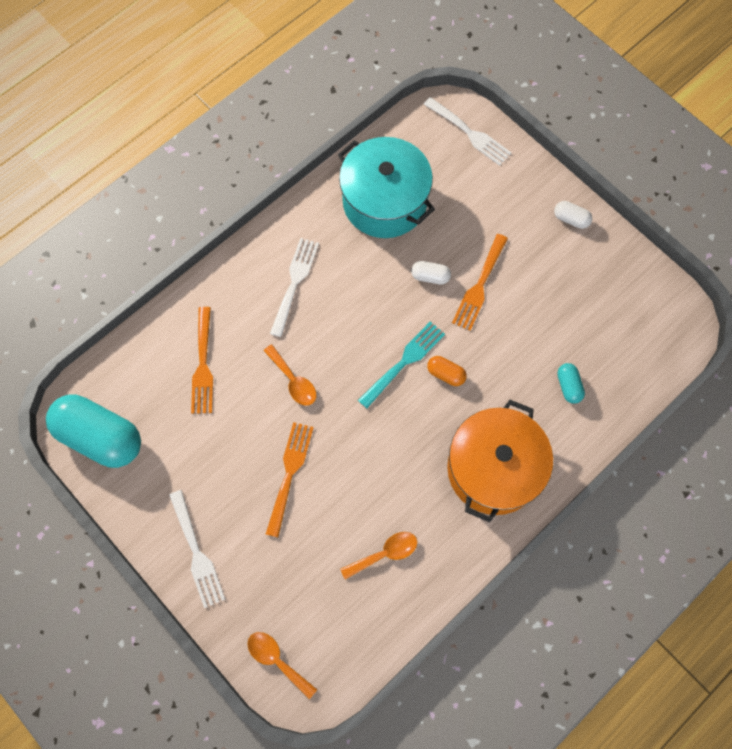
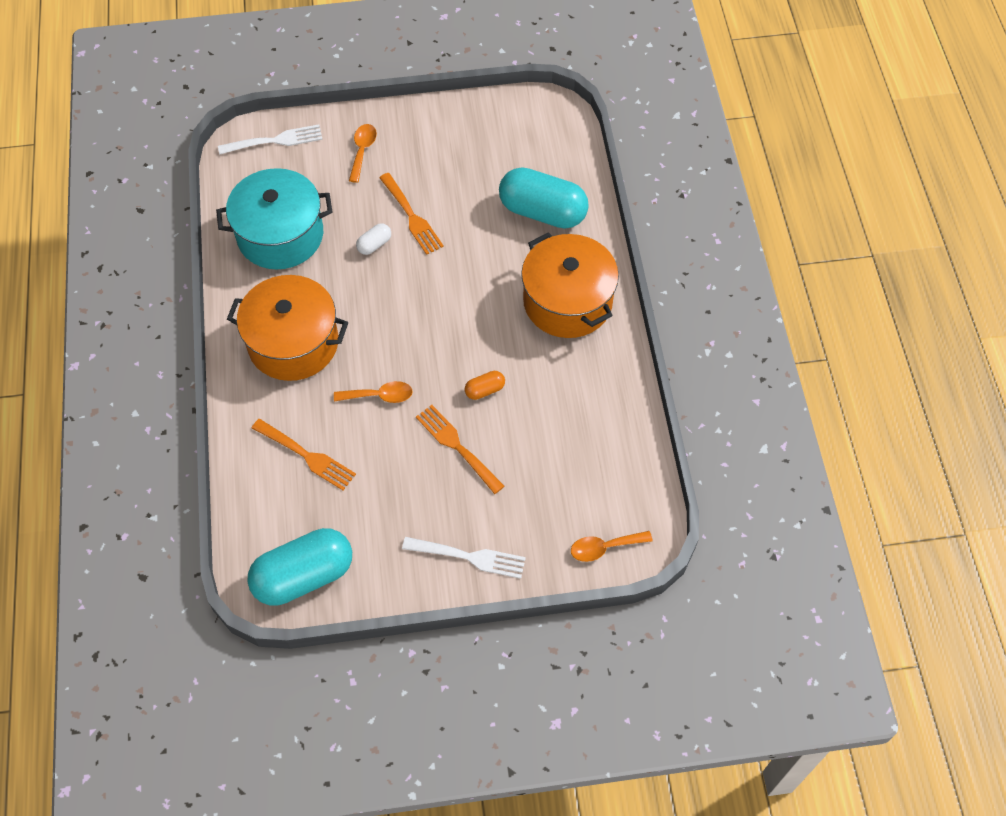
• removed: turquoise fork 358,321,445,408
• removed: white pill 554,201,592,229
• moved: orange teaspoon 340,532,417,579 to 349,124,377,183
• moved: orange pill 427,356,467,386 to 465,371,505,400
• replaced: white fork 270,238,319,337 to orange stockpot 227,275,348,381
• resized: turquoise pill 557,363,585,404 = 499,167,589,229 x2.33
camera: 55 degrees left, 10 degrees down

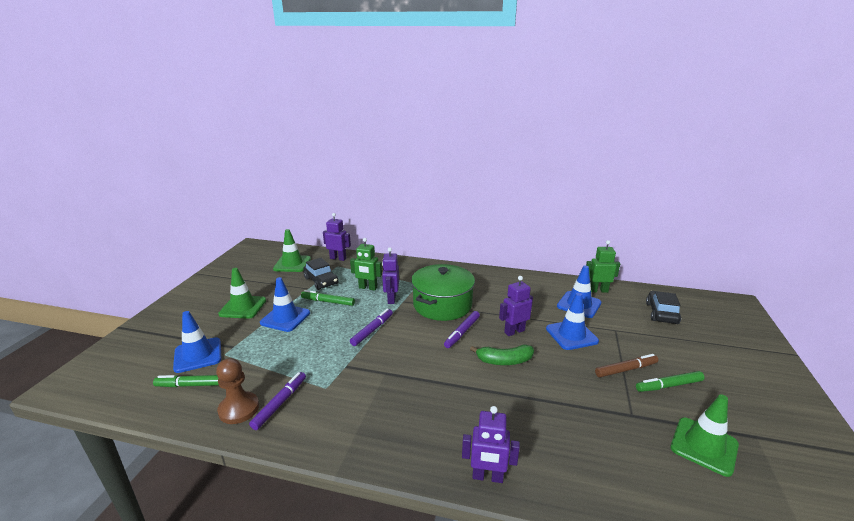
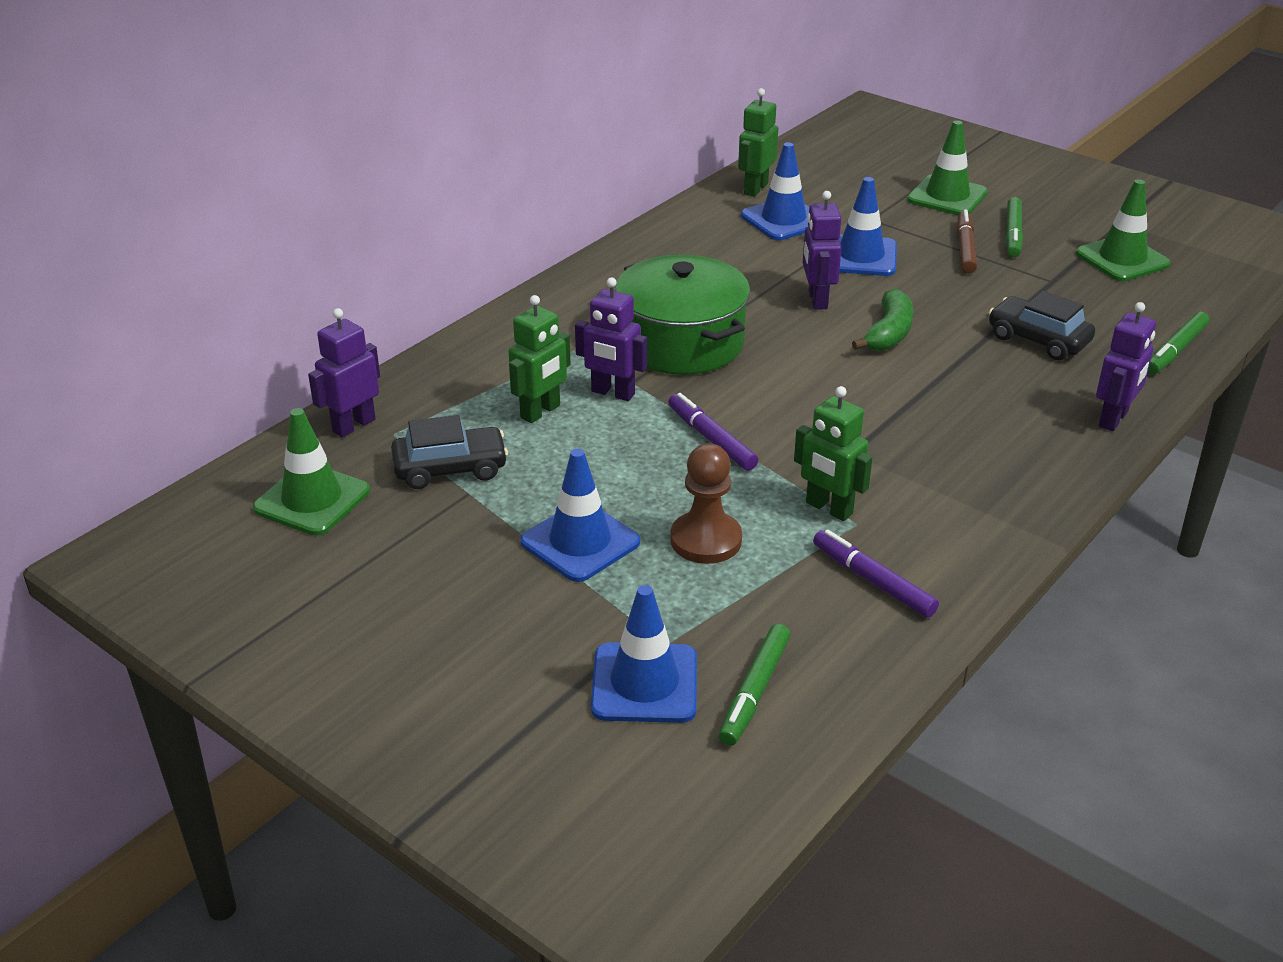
• removed: purple felt pen 444,311,480,348
• added: green robot 794,386,872,521
• moved: brown chess pawn 216,358,259,424 to 670,443,742,564
• moved: green road cone 218,268,266,319 to 907,121,988,215
• moved: green felt pen 301,290,355,306 to 1148,312,1209,374
• moved: ebony automobile 646,291,681,324 to 989,291,1095,360
camera: 65 degrees left, 10 degrees up

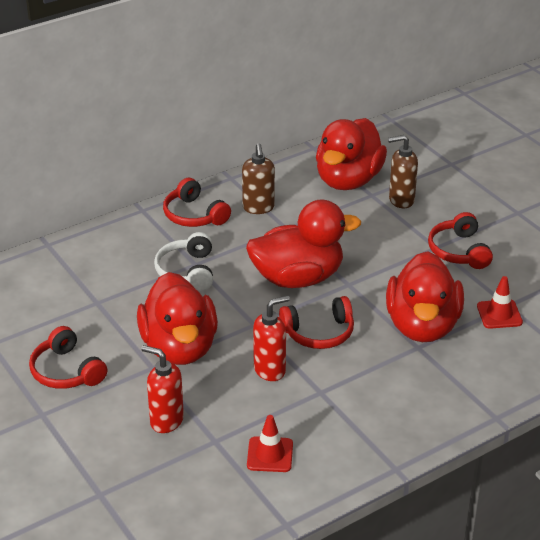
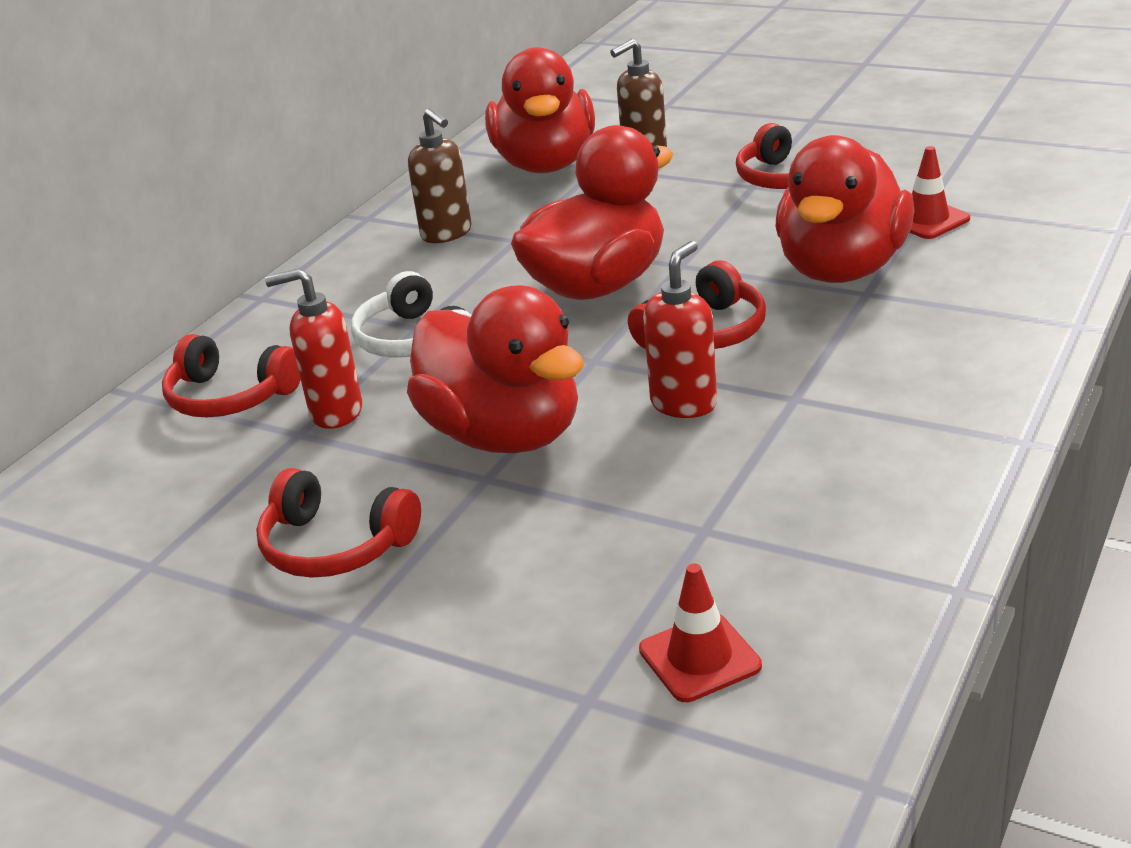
• moved: scarlet soap dispenser 141,345,184,433 to 265,268,362,429
• moved: scarlet headphones 163,178,231,227 to 162,334,301,417
• moved: scarlet road cone 247,415,293,472 to 639,563,762,702
• turned: scarlet rubber duck 386,251,464,342 = 776,135,915,283 45 degrees clockwise
camera: 25 degrees left, 5 degrees down

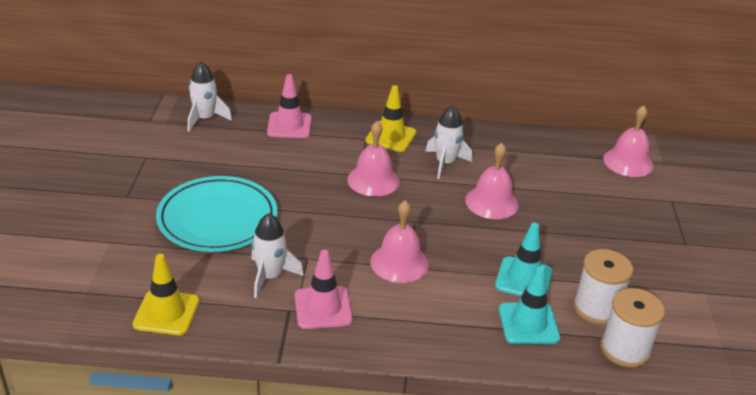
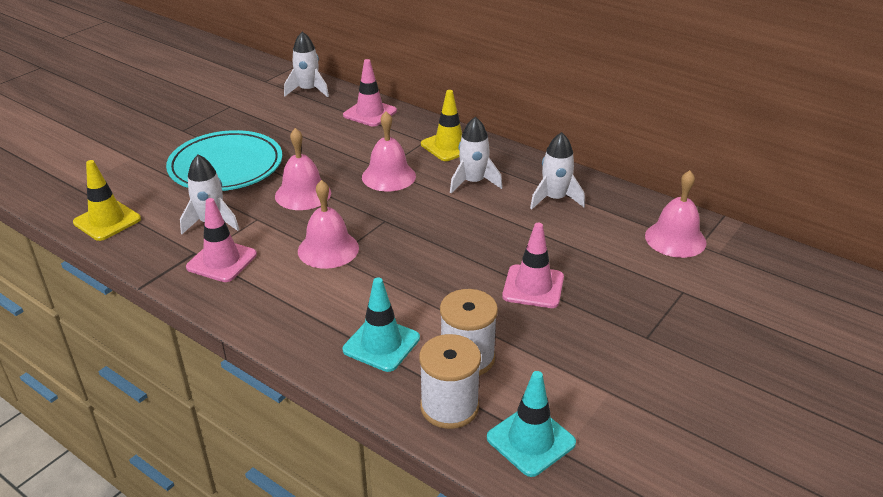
• added: rose-pink road cone 502,223,564,308
• added: white rocket 530,132,585,209
• moved: rose-pink school bell 465,143,519,219 to 275,128,331,210
• moved: turquoise road cone 495,223,553,296 to 487,371,576,477
camera: 35 degrees right, 0 degrees up

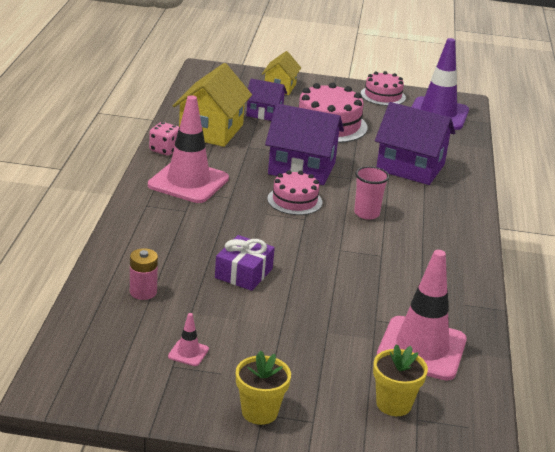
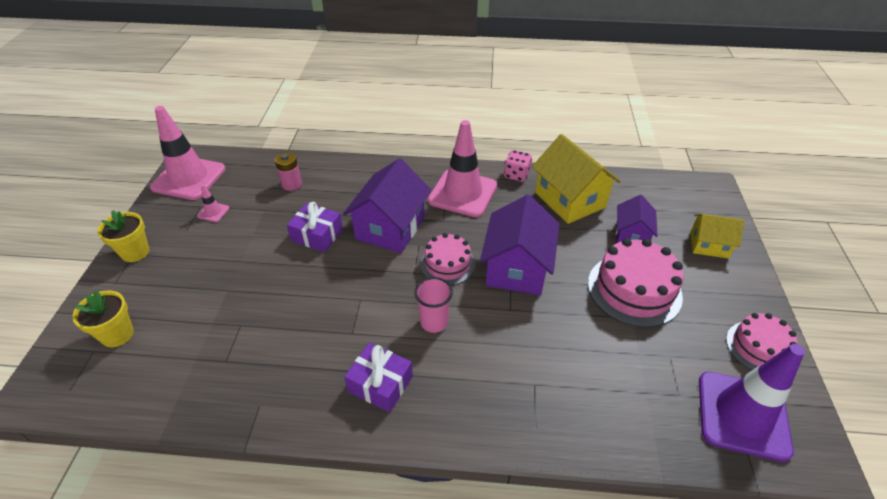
• added: purple wrapped gift 344,342,413,412
• moved: purple toy house 375,102,455,185 to 343,158,431,253
• moved: rose-pink road cone 376,250,467,381 to 150,106,226,200
• turned: bright yellow toy house 173,63,252,147 = 532,134,621,224 45 degrees clockwise
camera: 90 degrees right, 15 degrees up

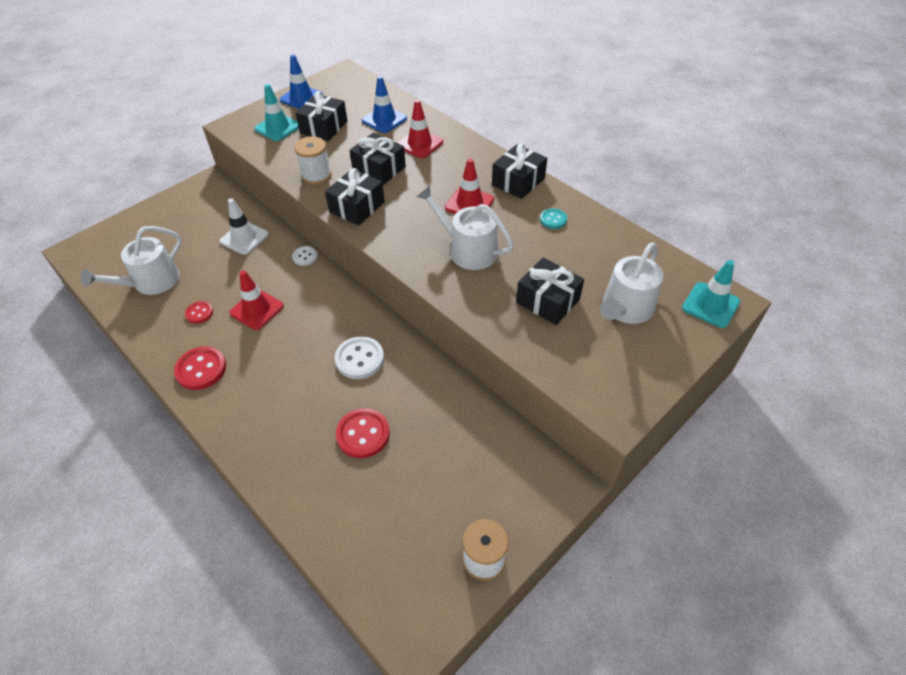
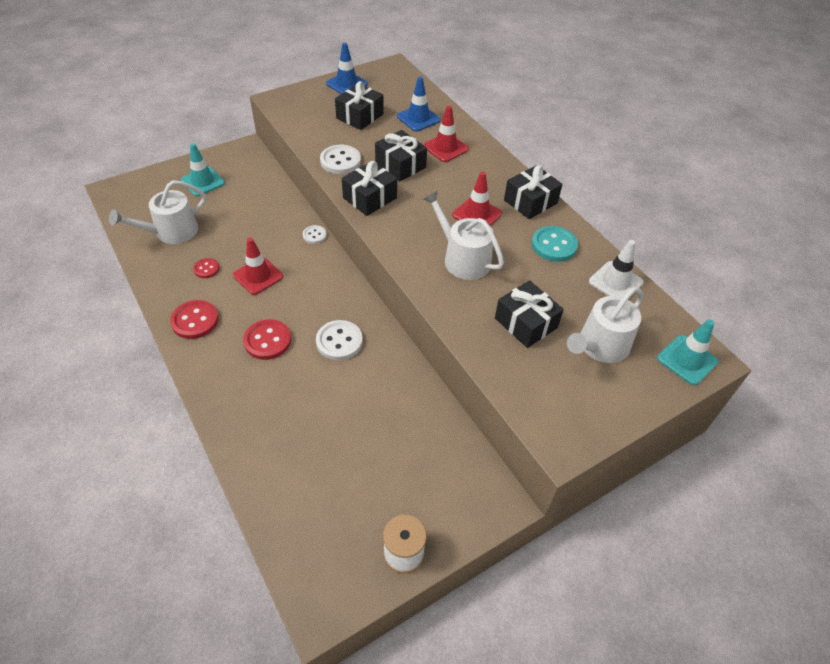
• moved: white road cone 220,198,269,255 to 589,240,644,298
• moved: turquoise road cone 255,84,299,141 to 181,143,225,196
• moved: scarlet shirt button 336,408,390,458 to 243,319,291,360
• replaced: white spool 294,137,332,185 to white shirt button 320,145,361,174
• resized: turquoise shirt button 540,208,567,229 = 532,226,578,262 x1.71
camera: 10 degrees right, 0 degrees up

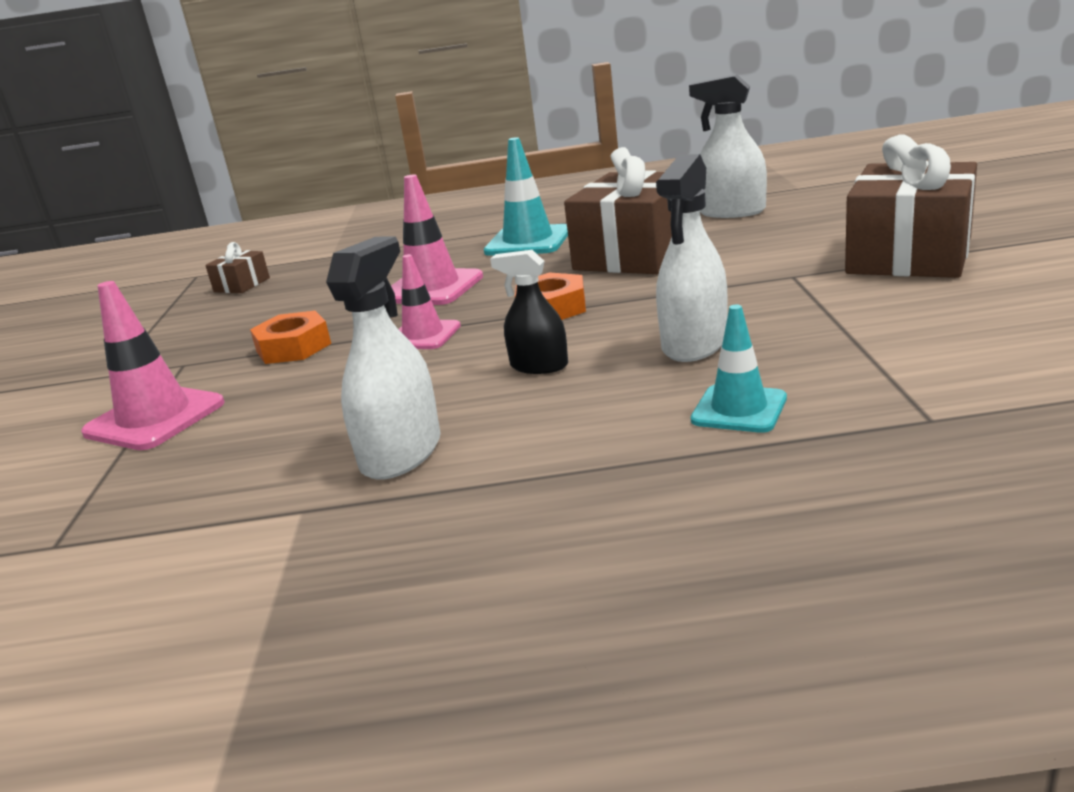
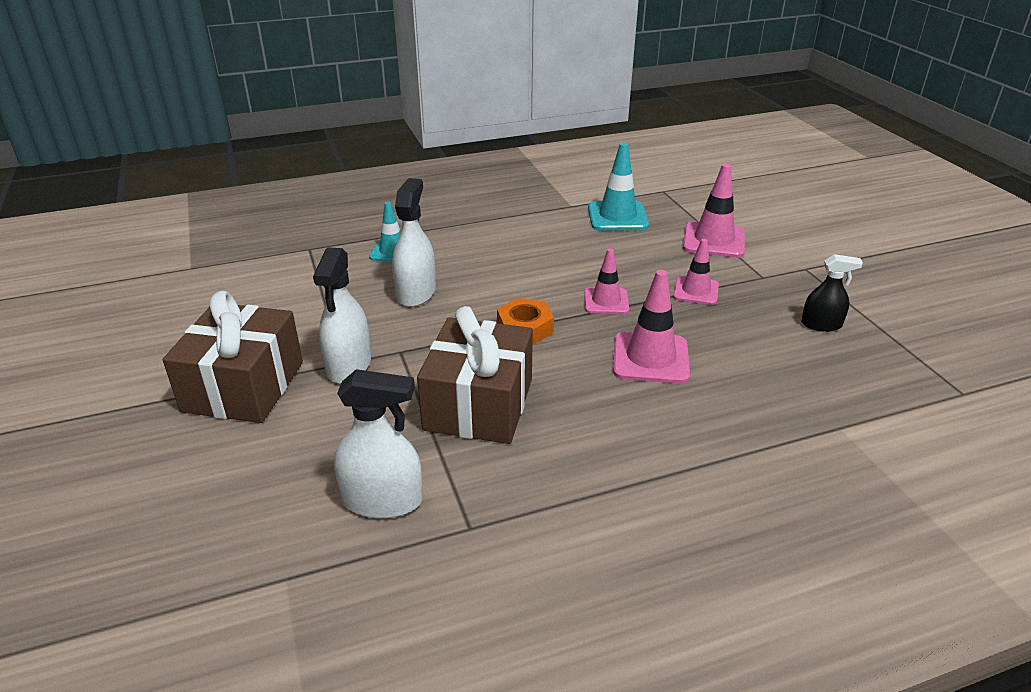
• removed: brown wrapped gift 205,242,270,293
• moved: white spray cleaner 326,236,440,480 to 313,247,371,384
• moved: turquoise road cone 484,137,568,256 to 588,143,649,231
• moved: ebony spray cleaner 490,250,568,374 to 801,254,863,332
• replaced: orange hex nut 250,311,331,364 to rose-pink road cone 673,239,719,305
camera: 160 degrees right, 10 degrees up

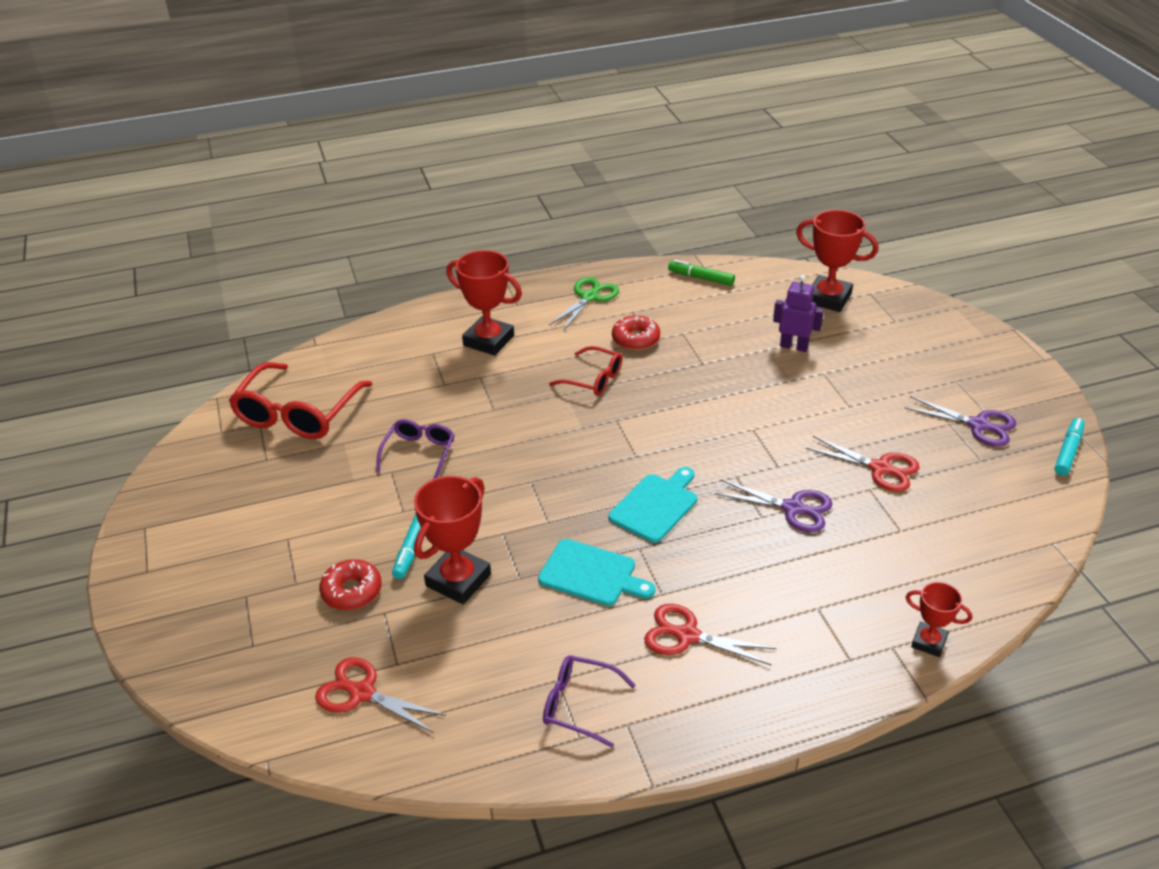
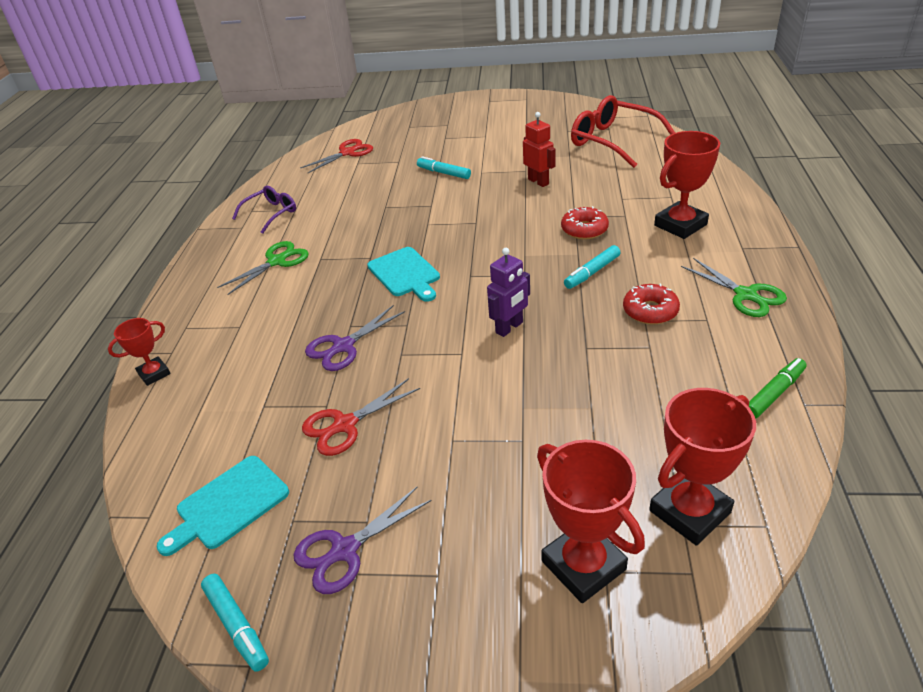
• moved: scarlet doughnut 319,559,382,610 to 561,206,609,240
• moved: scarlet prize cup 414,476,491,604 to 537,440,645,603
• moved: turquoise cutting board 538,539,655,606 to 157,456,289,556
• moved: purple robot 773,275,824,352 to 487,248,530,337
• replaced: purple eyeglasses 376,419,454,479 to scarlet robot 523,112,556,187
• replaced: scarlet eyeglasses 549,346,622,396 to turquoise felt pen 564,245,621,289
• recoloured: scarlet shears 644,604,777,666 to green shears 217,241,309,295
camera: 115 degrees right, 0 degrees up

